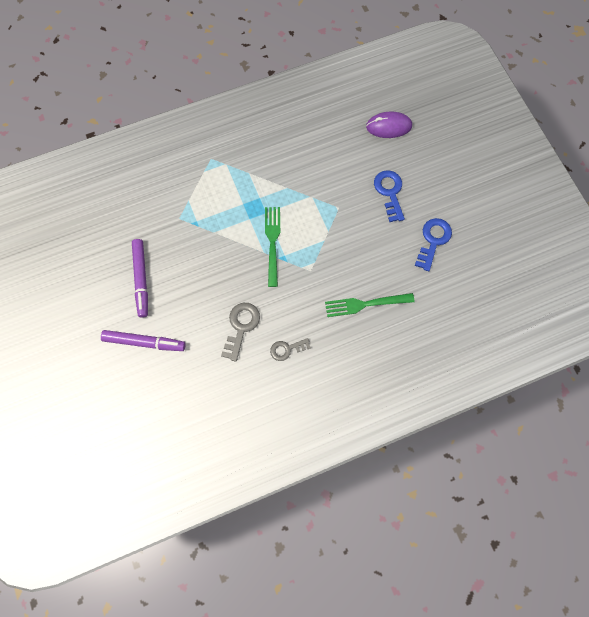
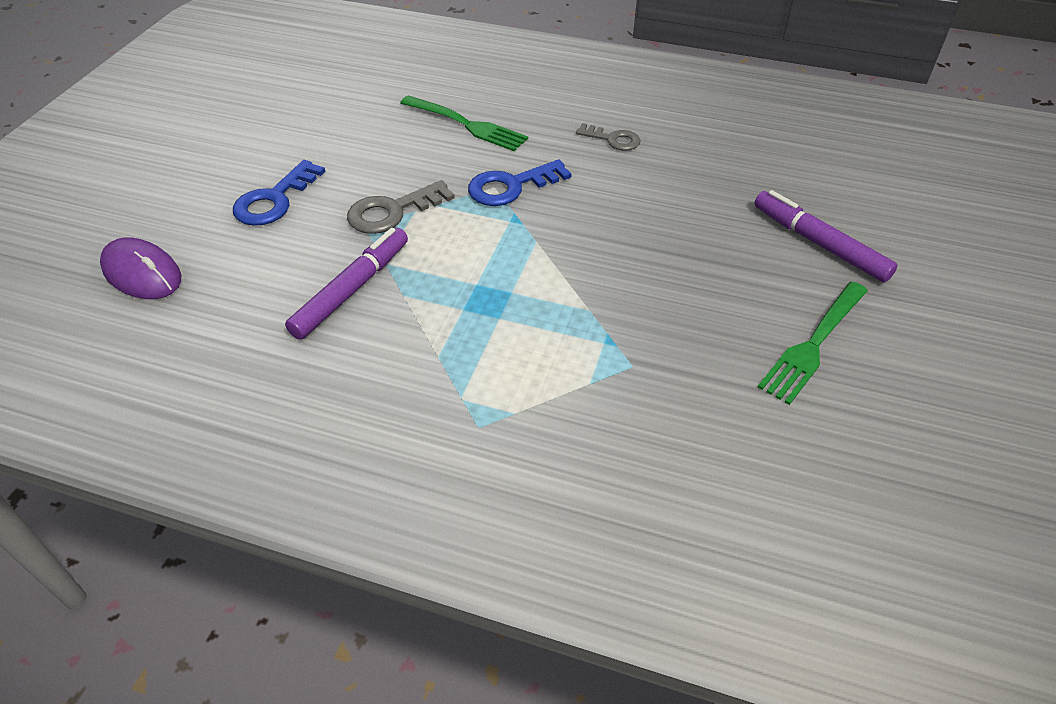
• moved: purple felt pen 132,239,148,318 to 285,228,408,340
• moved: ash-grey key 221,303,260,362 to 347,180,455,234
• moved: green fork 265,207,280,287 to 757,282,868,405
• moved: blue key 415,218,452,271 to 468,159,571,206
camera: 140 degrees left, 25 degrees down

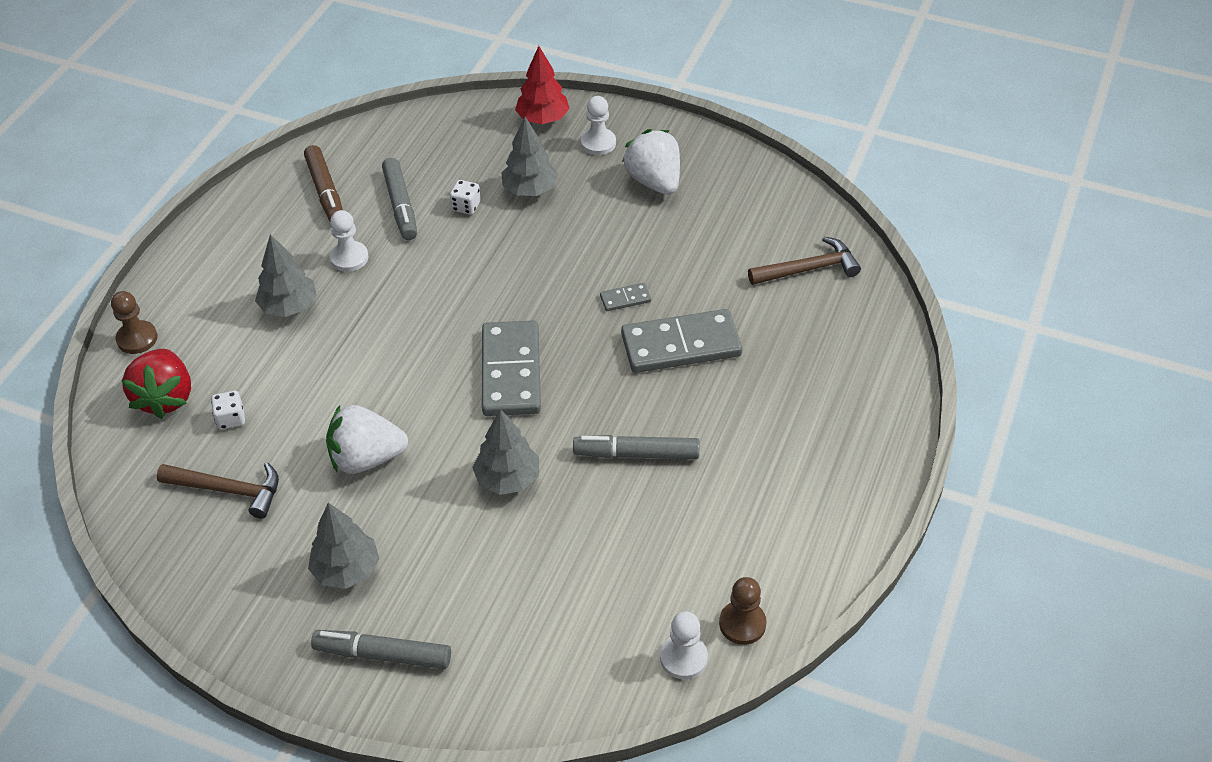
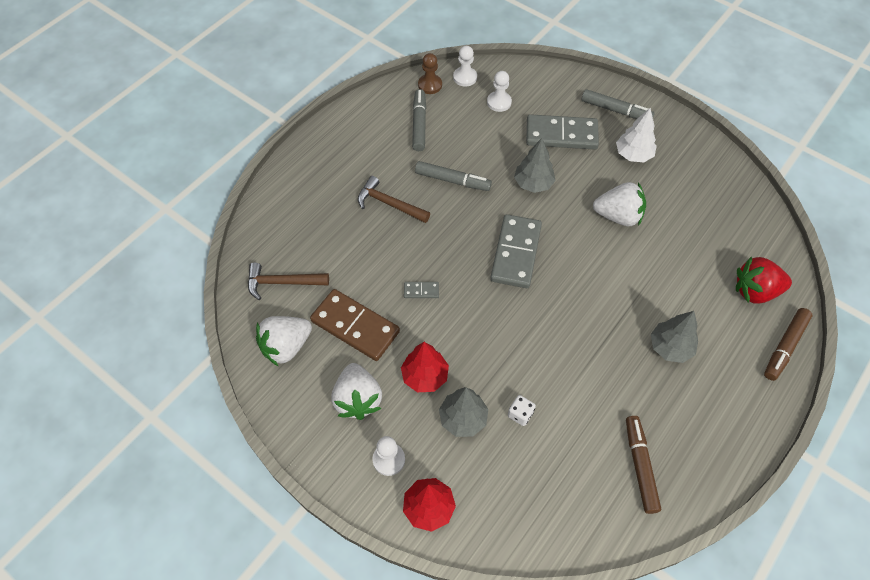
• removed: white die 211,391,245,430
• added: white toy strawberry 256,316,312,366
• added: brown domino piece 310,289,400,361
• added: scarlet fir tree 401,342,449,392
• moved: brown hammer 157,462,279,519 to 358,176,430,223
• moved: white chess pawn 330,210,369,272 to 487,71,512,112
• moved: ash-grey felt pen 382,158,417,240 to 412,89,426,151
• moved: ash-grey domino piece 621,309,743,373 to 526,114,599,150
• replaced: brown chess pawn 111,291,157,354 to brown felt pen 764,308,813,381
• recoloured: ash-grey fir tree 308,502,380,589 to white fir tree 616,108,657,162
• turned: scarlet toy strawberry 121,349,191,419 = 736,257,792,304 105 degrees counterclockwise
camera: 165 degrees left, 10 degrees up

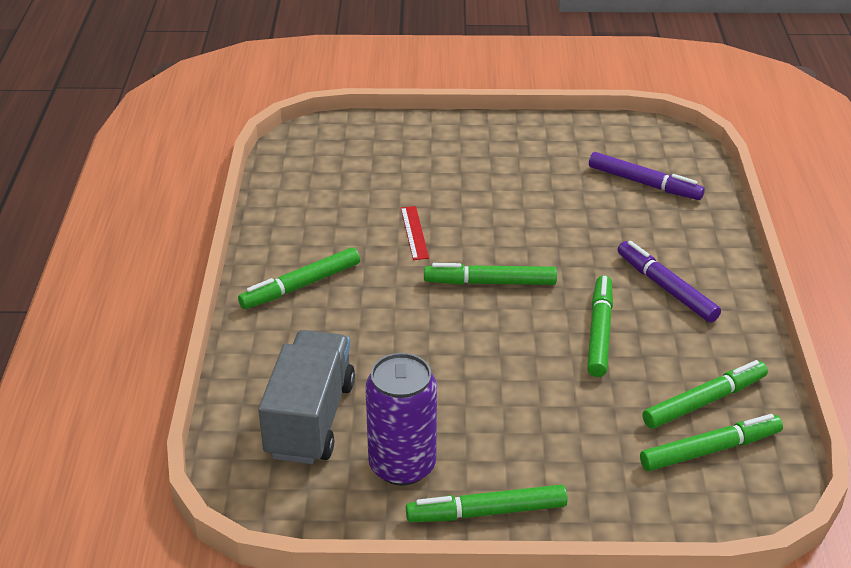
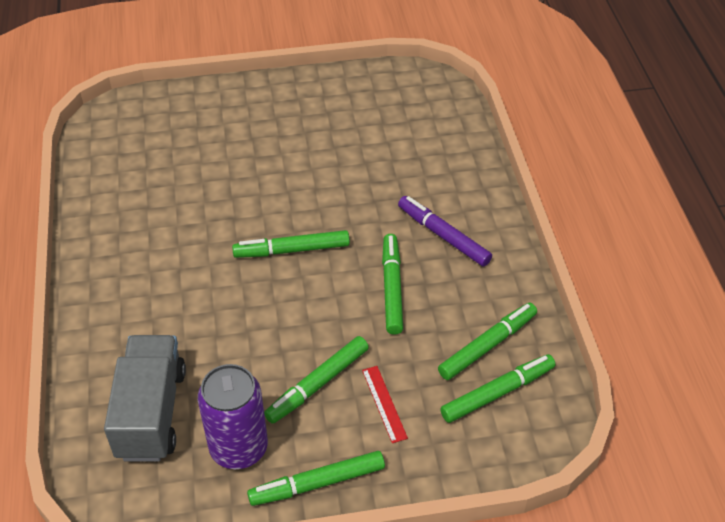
• removed: purple felt pen 589,152,705,200
• moved: green felt pen 238,248,360,309 to 264,336,369,424
• moved: scarlet ruler 401,206,429,260 to 362,366,408,443
camera: 10 degrees left, 10 degrees up

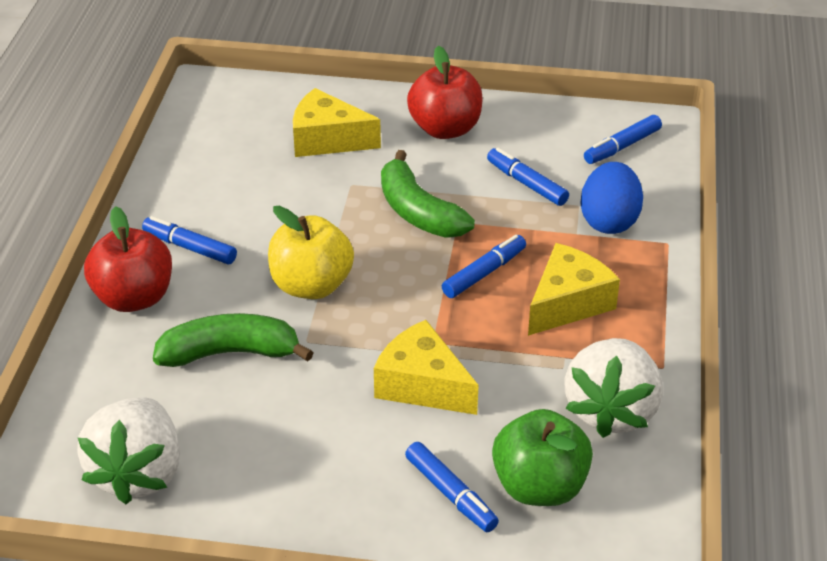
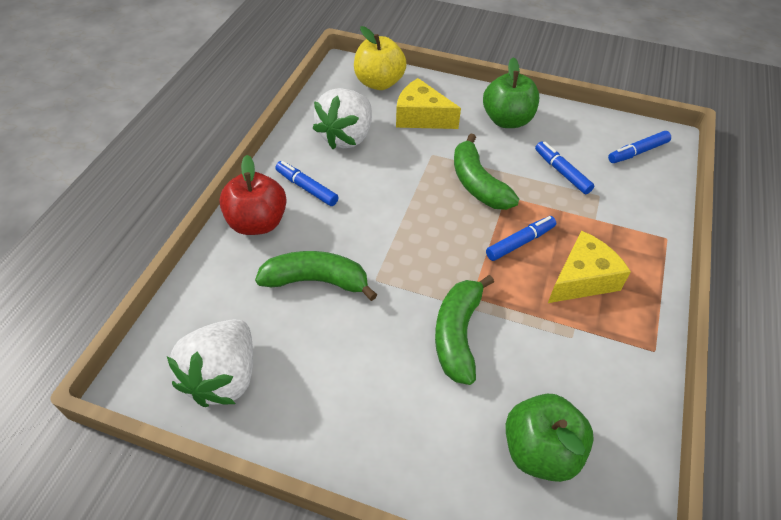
• removed: blue felt pen 405,442,499,532
• removed: blue egg shape 580,162,643,234
• moved: bright yellow apple fruit 268,206,354,299 to 354,26,407,90
• moved: white toy strawberry 564,338,663,438 to 313,88,372,149
• replaced: bright yellow cheese 374,320,478,415 to green banana 435,275,494,385
• recoloured: scarlet apple fruit 407,46,483,139 to green apple fruit 483,57,539,128
camera: 10 degrees right, 10 degrees up

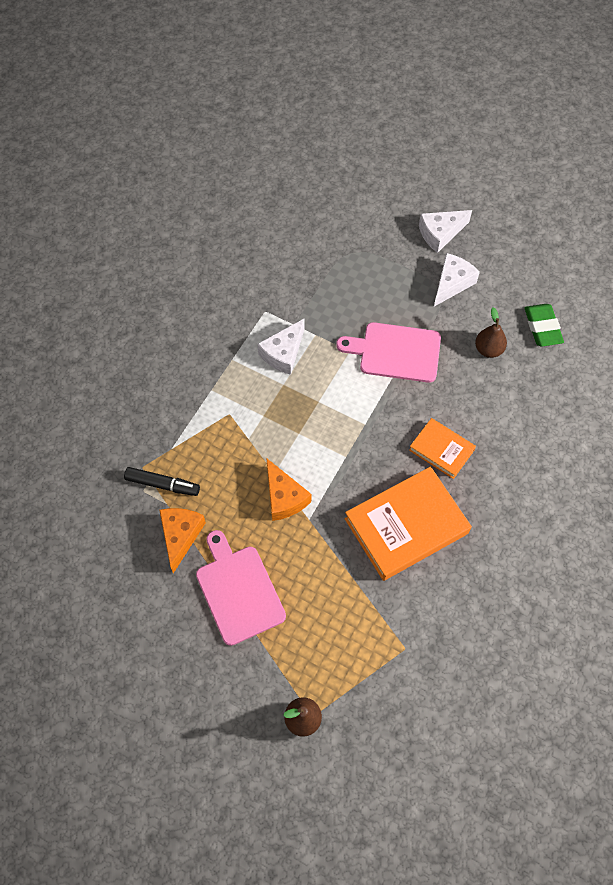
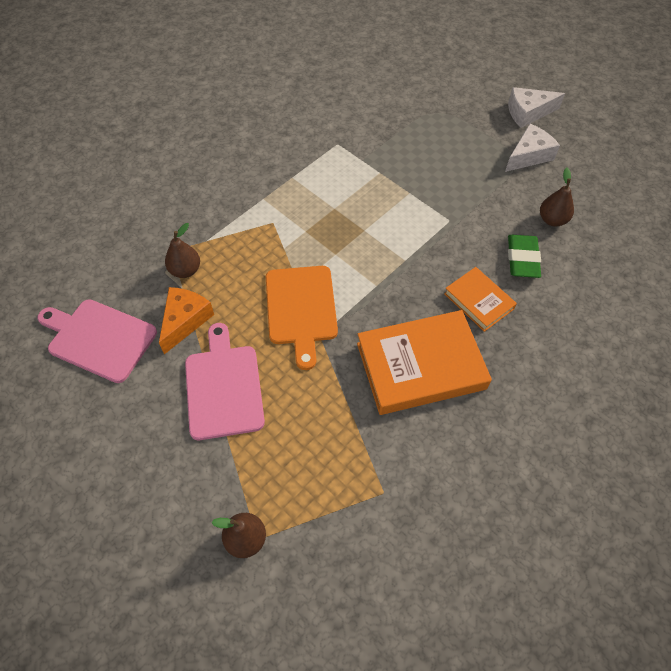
• removed: white cheese 257,318,305,375
• moved: rose-pink cutting board 336,322,441,383 to 37,299,157,383
• moved: green eraser 524,304,564,347 to 508,235,541,278
• replaced: ebony felt pen 124,467,200,496 to brown pear 165,223,200,278
• replaced: orange cheese 266,458,311,521 to orange cutting board 266,266,338,370
camera: 15 degrees right, 5 degrees down

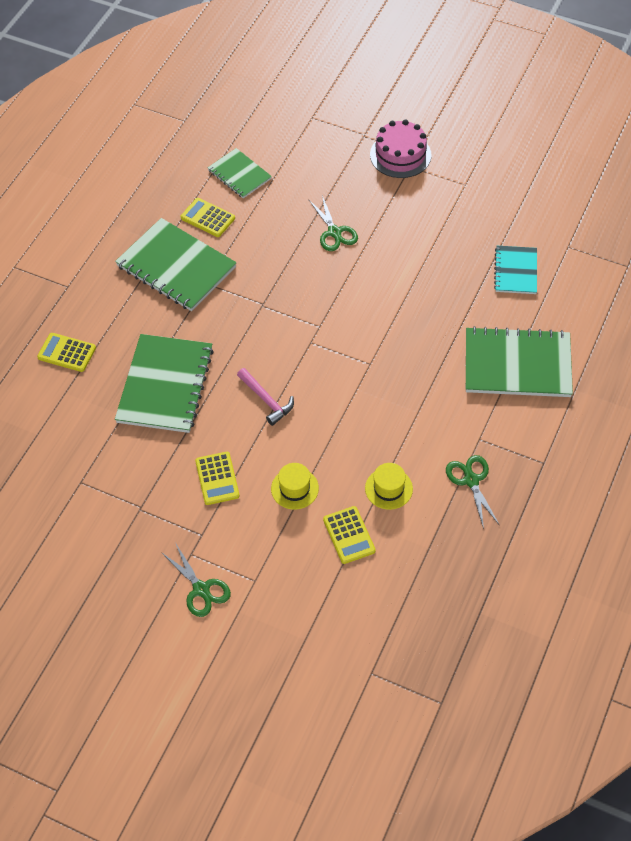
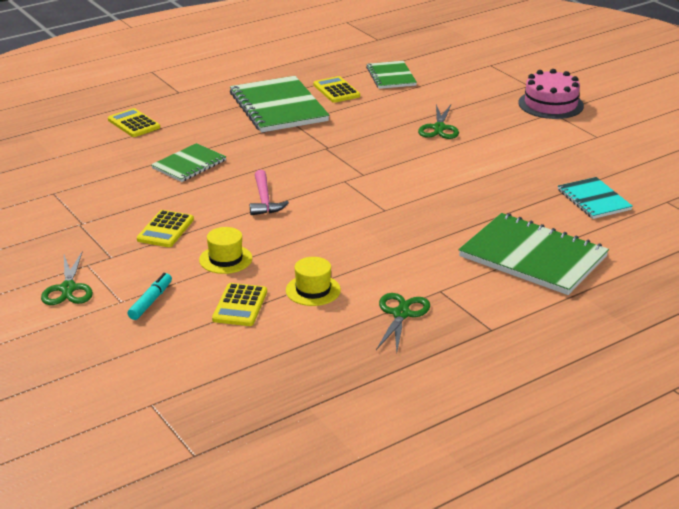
• added: turquoise felt pen 128,273,172,320
• turned: turquoise notepad 494,246,537,294 = 558,177,633,219 60 degrees counterclockwise
• resized: green notepad 115,334,214,433 = 151,143,226,182 x0.57
camera: 30 degrees right, 25 degrees down

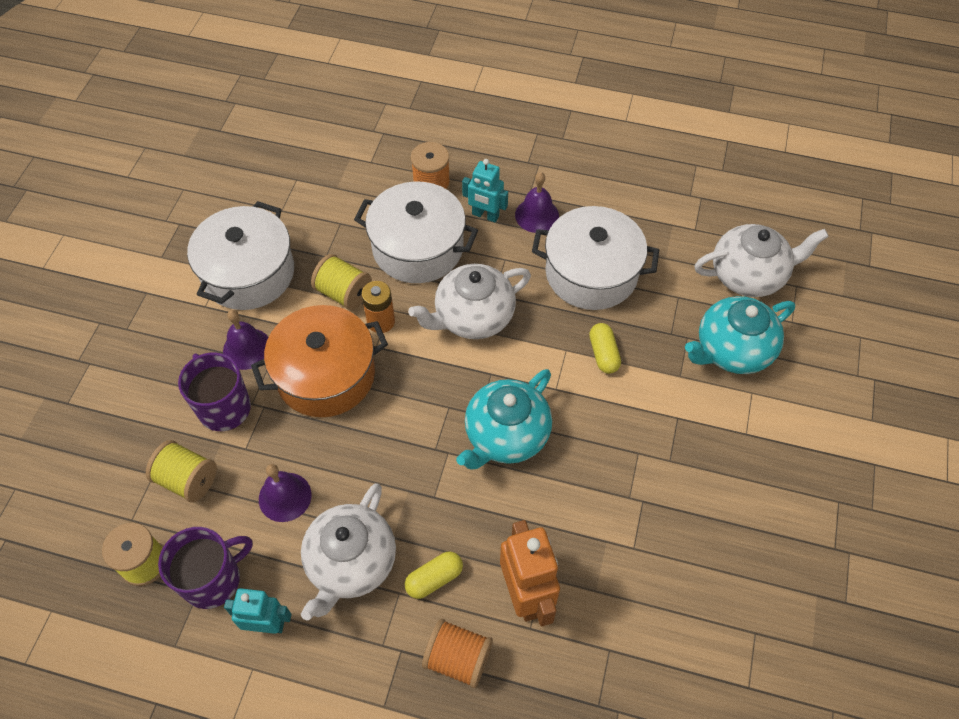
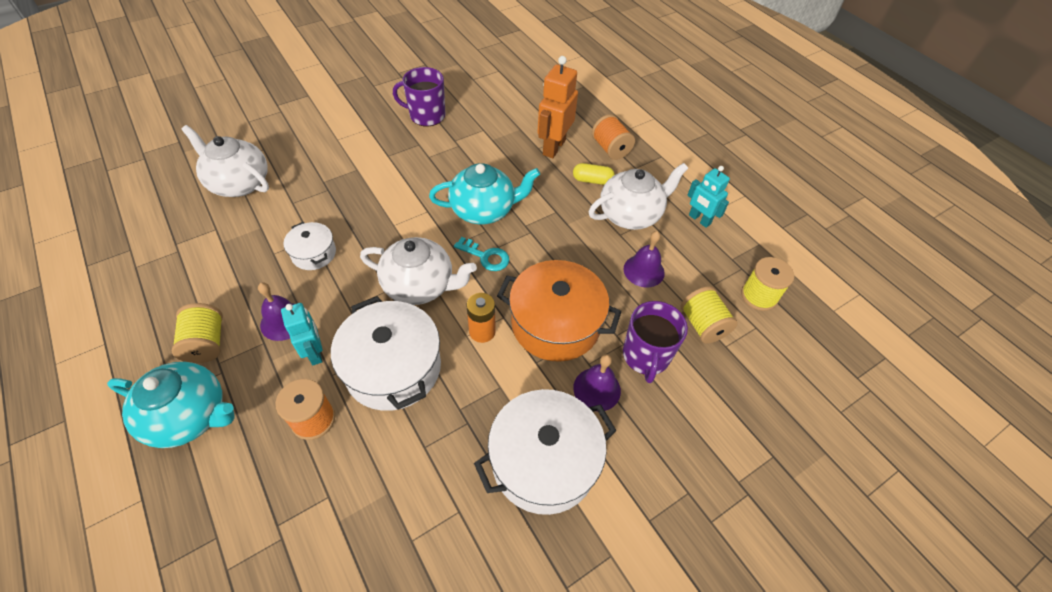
• removed: bright yellow pill 589,323,621,374
• added: turquoise key 454,237,509,271
• moved: purple mug 158,527,253,609 to 393,67,445,127
• moved: bright yellow spool 311,254,372,310 to 172,303,223,363
• moved: turquoise teapot 685,296,795,374 to 107,362,235,448
• resized: white stockpot 532,206,659,310 = 283,222,336,270 x0.53
camera: 140 degrees left, 5 degrees down

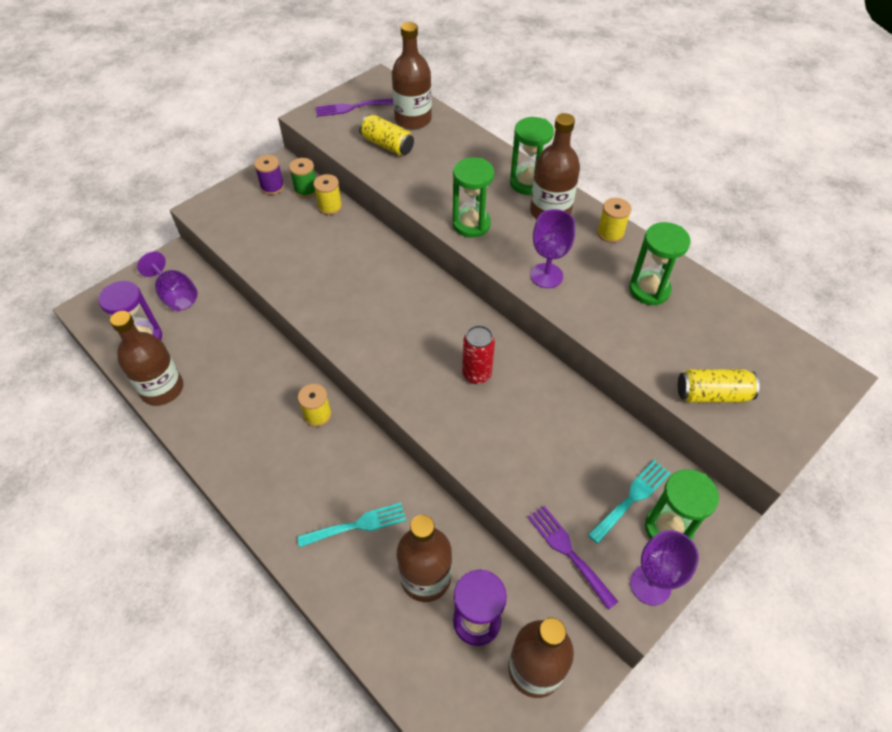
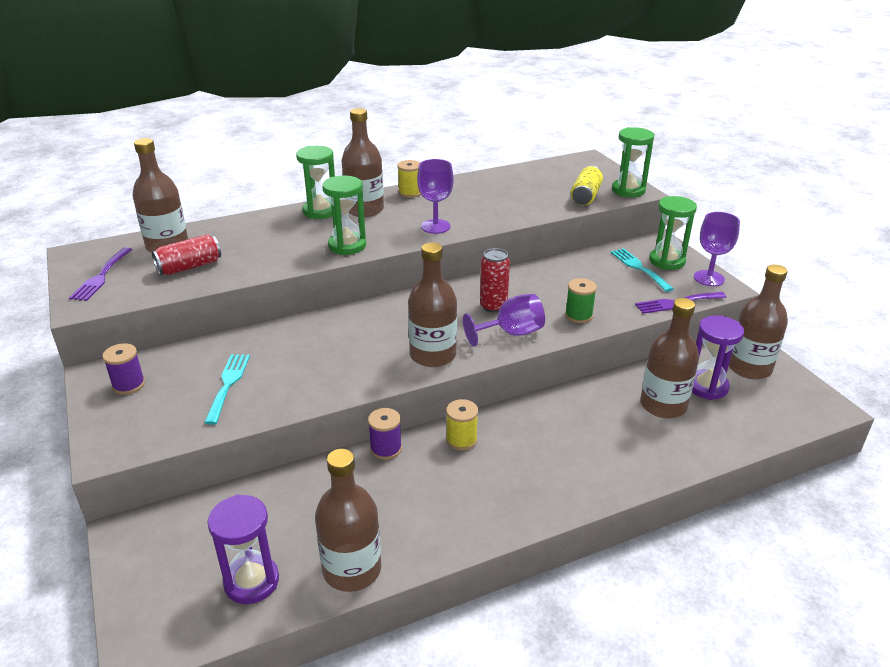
• removed: bright yellow spool 313,174,342,215
• added: purple spool 368,408,402,460
• added: brown drink bottle 408,242,457,367
• moved: purple goblet 137,251,198,311 to 463,294,545,347
• moved: green spool 289,158,316,198 to 565,278,597,323
• moved: turquoise fork 297,502,406,547 to 204,354,250,425
• moved: green hourglass 629,222,690,306 to 612,127,654,197
• recoloured: bright yellow tin 359,114,414,156 to scarlet tin 152,234,221,275
camera: 70 degrees left, 20 degrees down

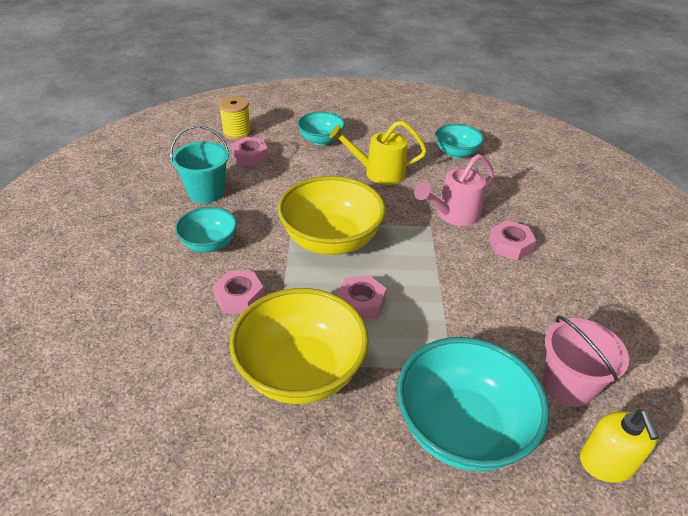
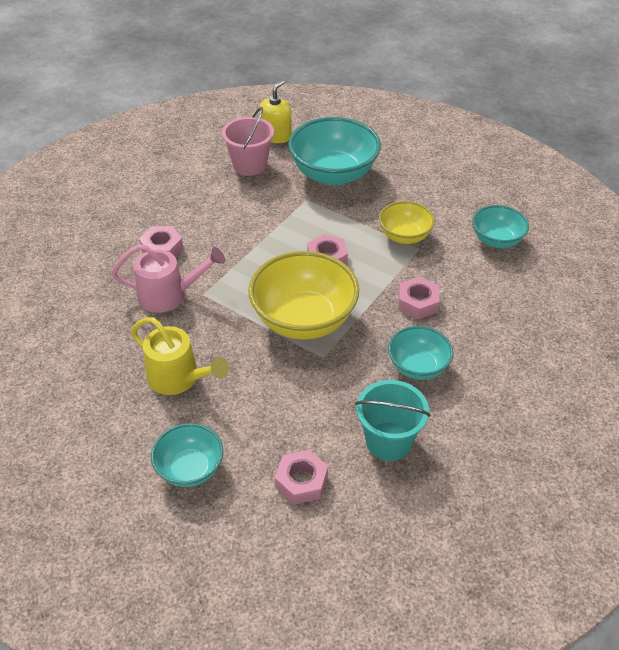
• removed: bright yellow spool 219,96,251,140
• moved: turquoise bowl 435,124,484,159 to 472,205,529,248
• resized: bright yellow bowl 229,288,369,404 = 379,201,435,244 x0.57
camera: 145 degrees left, 5 degrees up

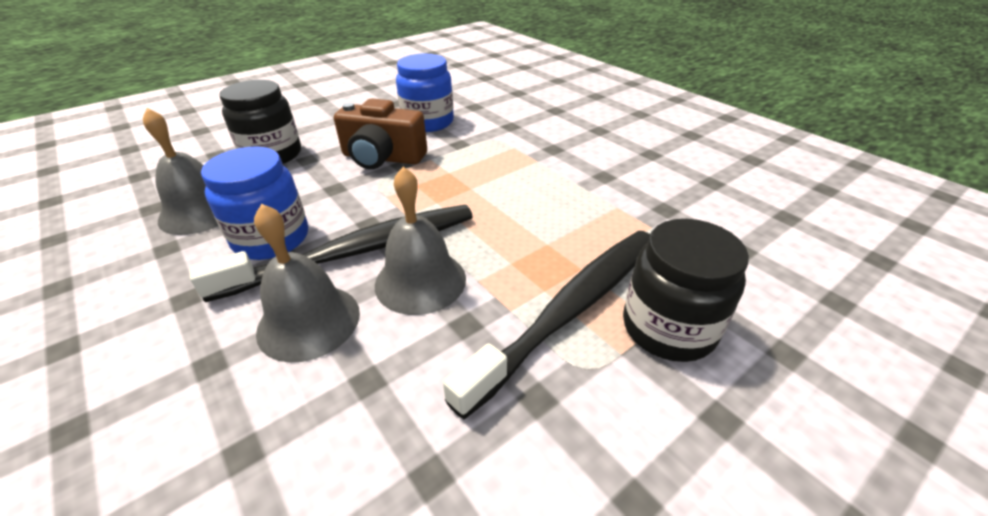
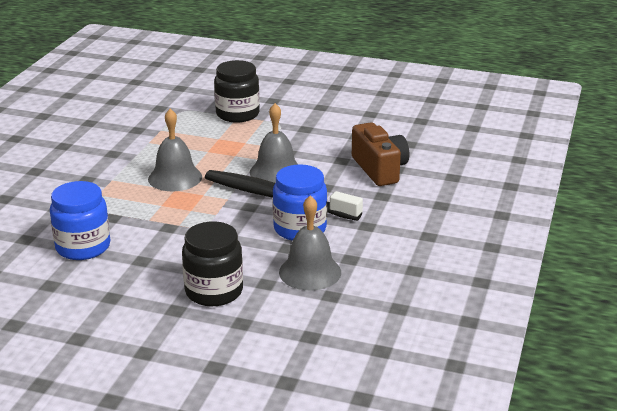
• removed: ebony tooth brush 443,231,650,419
• moved: ash-grey school bell 254,204,360,362 to 148,109,202,191
• moved: brown photo camera 334,98,427,169 to 352,122,409,186
camera: 125 degrees left, 10 degrees down

